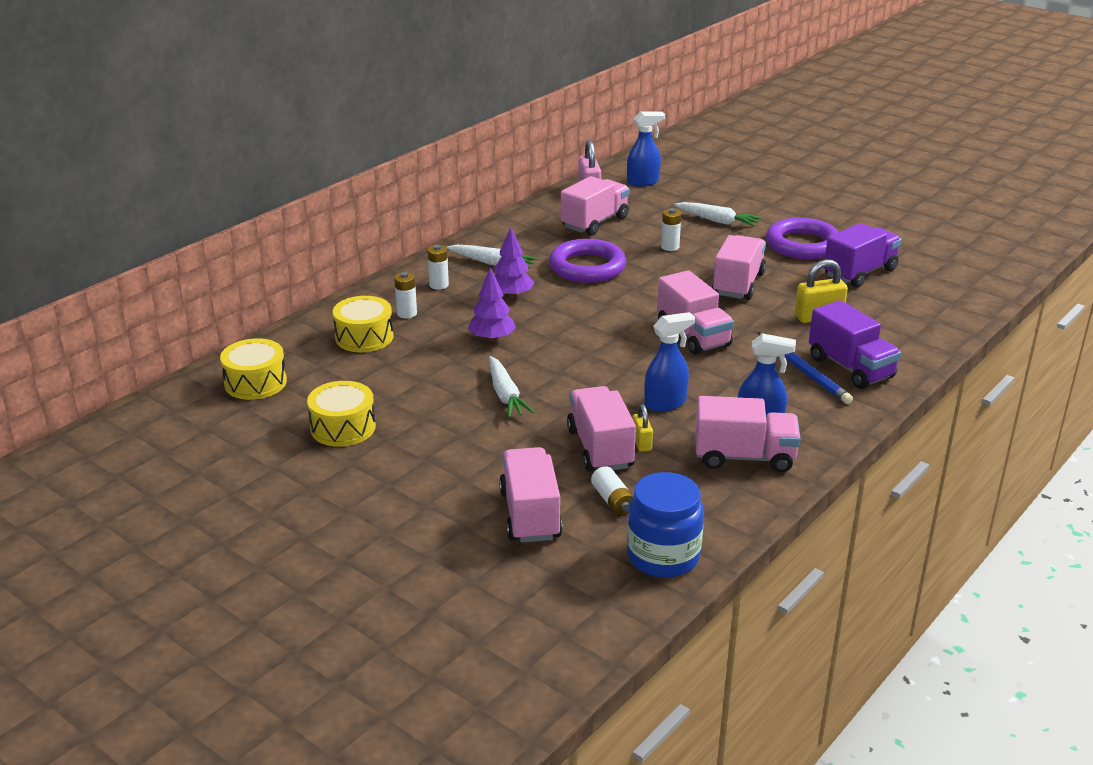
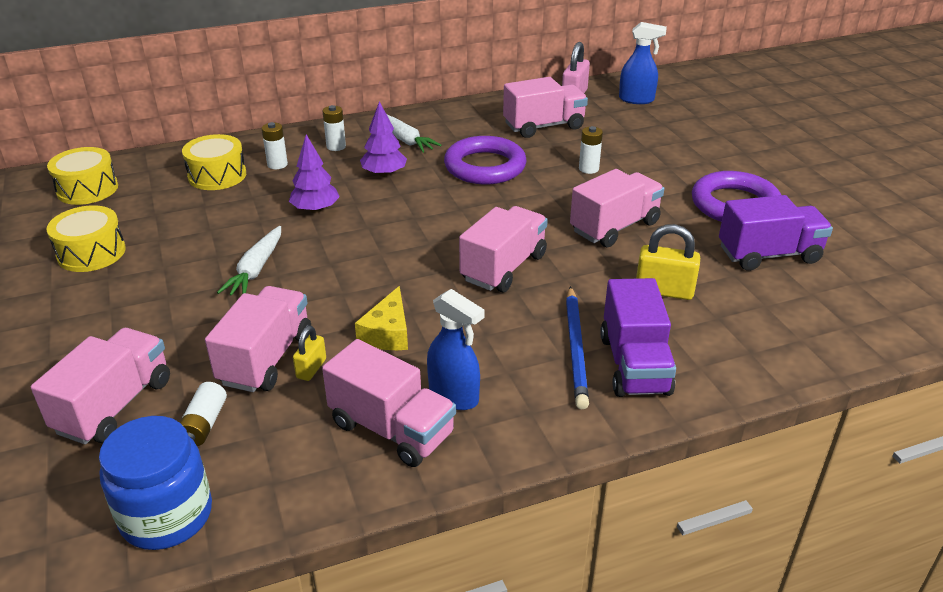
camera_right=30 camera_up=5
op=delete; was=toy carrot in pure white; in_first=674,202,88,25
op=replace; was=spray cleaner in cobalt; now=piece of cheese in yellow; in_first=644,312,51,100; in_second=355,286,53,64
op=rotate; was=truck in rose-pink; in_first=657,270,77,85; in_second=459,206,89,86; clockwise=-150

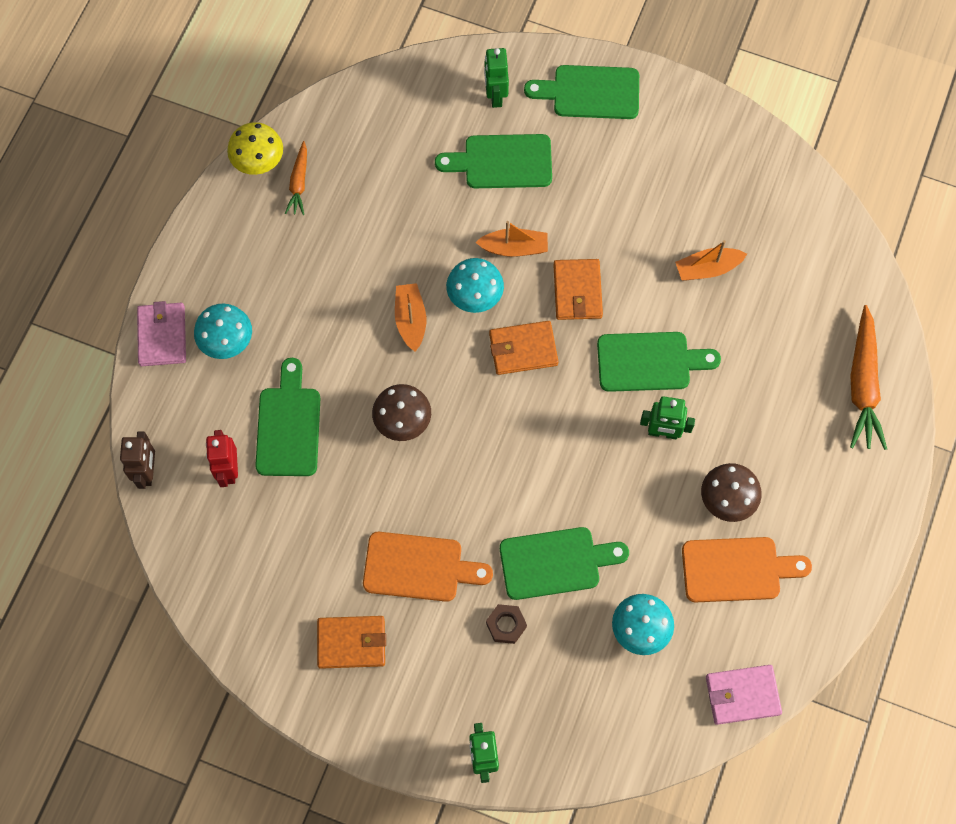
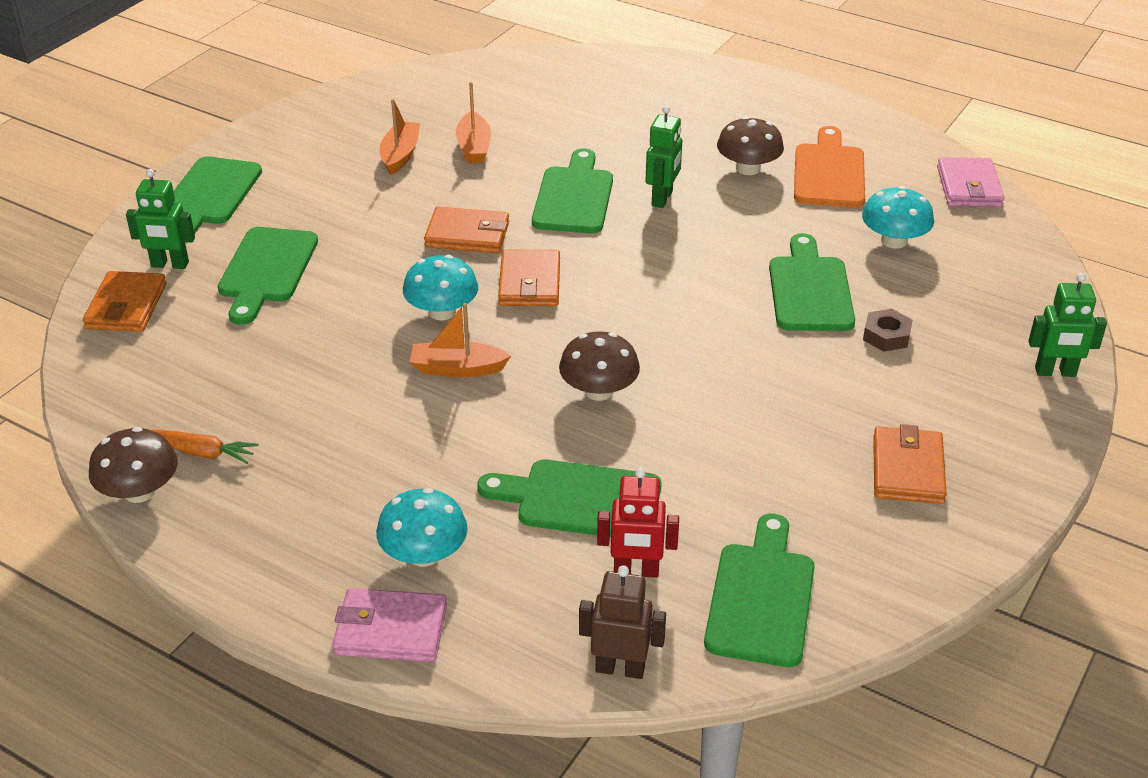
camera_right=-80 camera_up=-30
op=delete; was=cutting board in bright orange; in_first=363,532,130,70
op=delete; was=toy carrot in bright orange; in_first=850,305,37,145
op=insert; now=card wallet in bright orange; in_second=83,271,84,61
op=insert; now=cutting board in leaf-green; in_second=704,514,111,153
op=move; was=toy boat in bright orange; in_first=475,221,73,36; in_second=380,99,40,76
op=recolor; was=mushroom in yellow; now=mushroom in dark brown; in_first=227,122,56,53; in_second=89,427,89,76

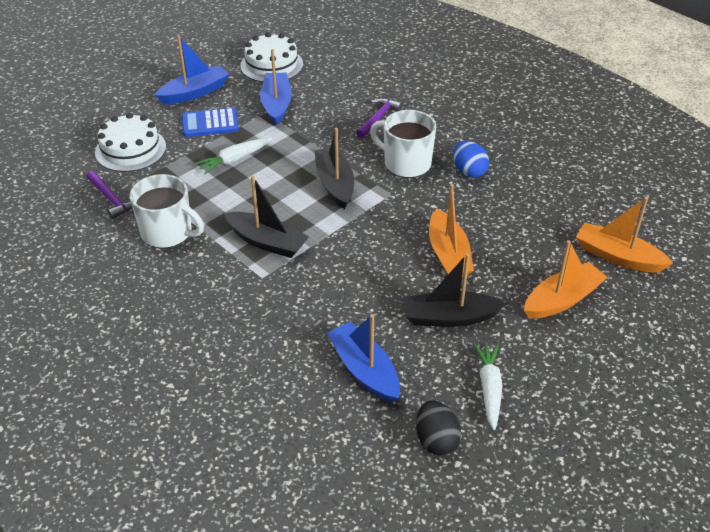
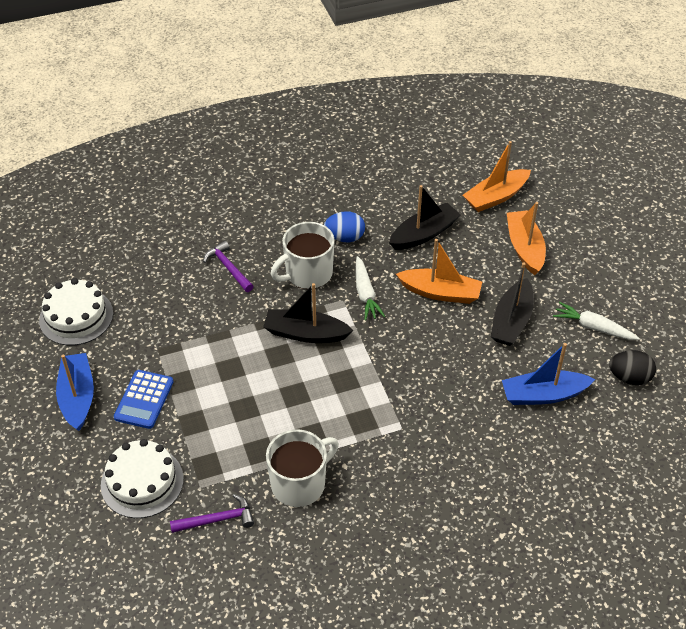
camera_right=-65 camera_up=5
op=delete; was=toy boat in cobalt; in_first=260,49,32,77
op=move; was=toy carrot in pure white; in_first=195,138,77,36; in_second=356,256,30,65
op=move; was=toy boat in ebony; in_first=224,175,85,83; in_second=389,185,72,65

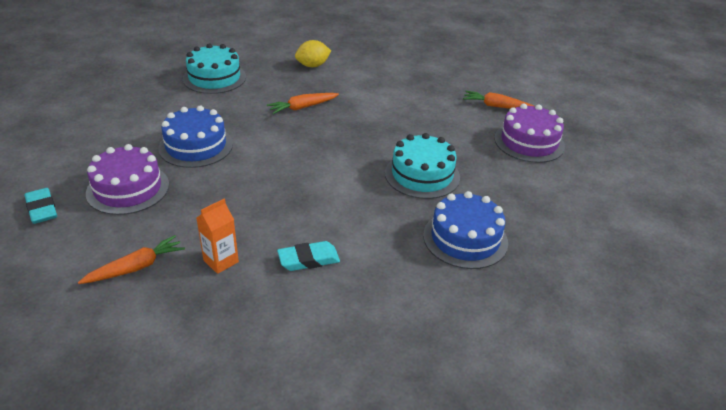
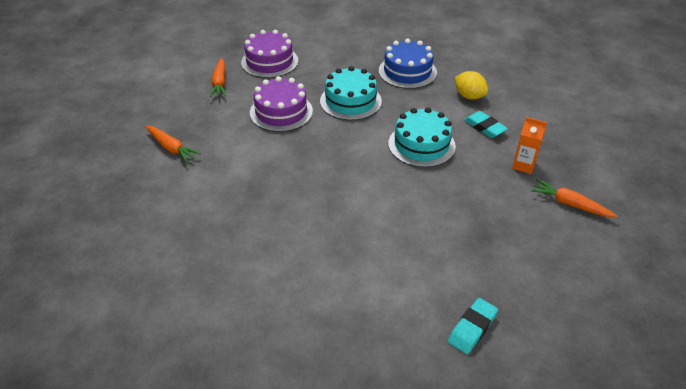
camera_right=-110 camera_up=5
op=delete; was=layer cake in cobalt; in_first=158,106,75,62
op=move; was=pencil eraser in turquoise; in_first=24,188,33,36; in_second=448,298,50,56
op=move; was=layer cake in violet; in_first=86,144,83,71; in_second=250,76,63,56
op=move; was=layer cake in turquoise; in_first=183,43,63,51; in_second=388,107,68,60
op=move; was=toy carrot in bright orange; in_first=267,93,72,21; in_second=145,126,56,37
op=move; was=lemon in yellow; in_first=295,40,36,27; in_second=455,71,33,29

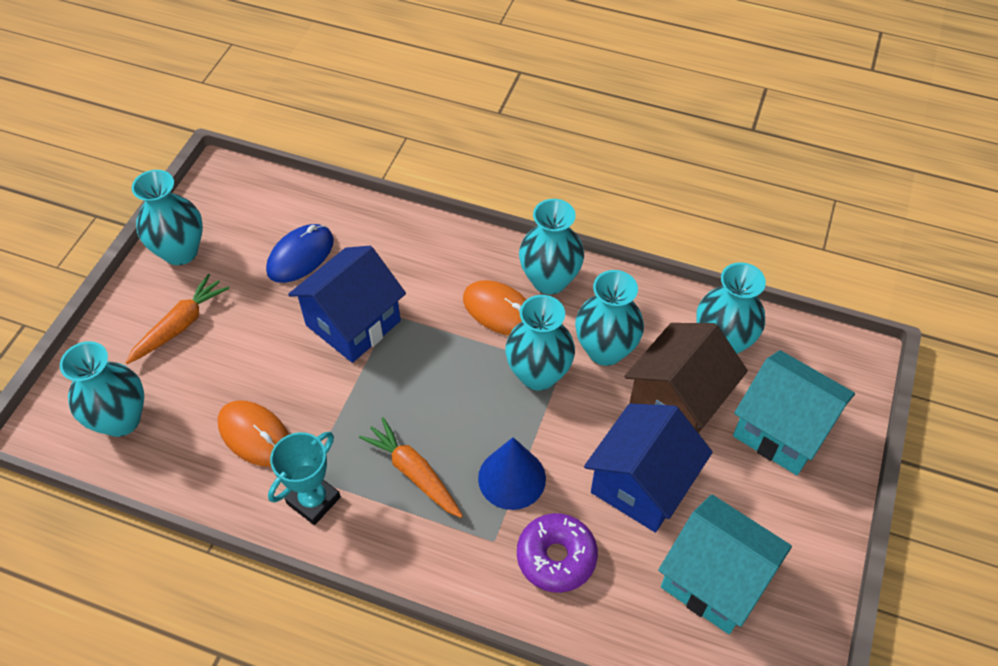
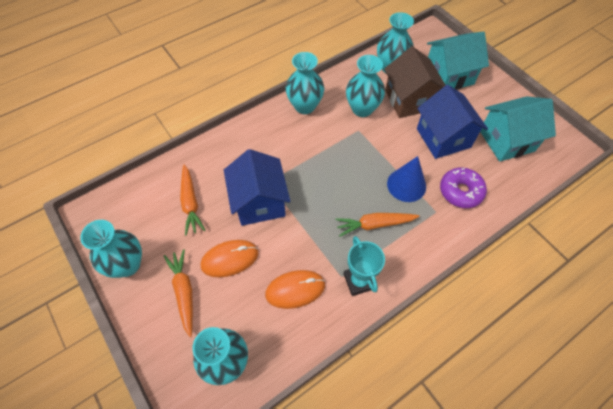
camera_right=-55 camera_up=5
op=delete; was=flower vase in turquoise; in_first=505,295,70,95
op=move; was=computer mouse in bright orange; in_first=463,280,64,55; in_second=201,240,57,37
op=replace; was=computer mouse in cobalt; now=toy carrot in bright orange; in_first=266,224,68,59; in_second=180,165,25,71

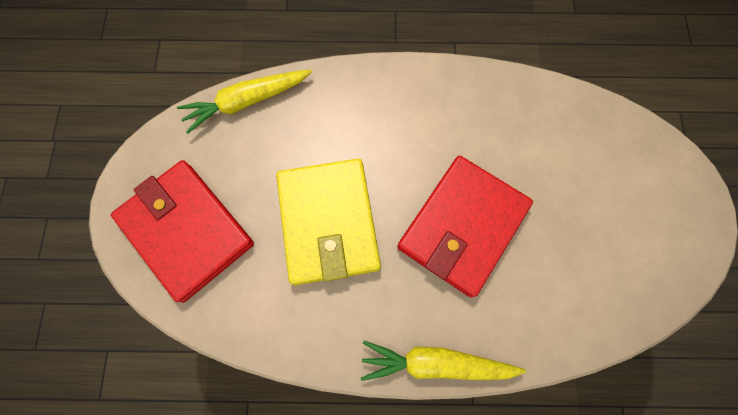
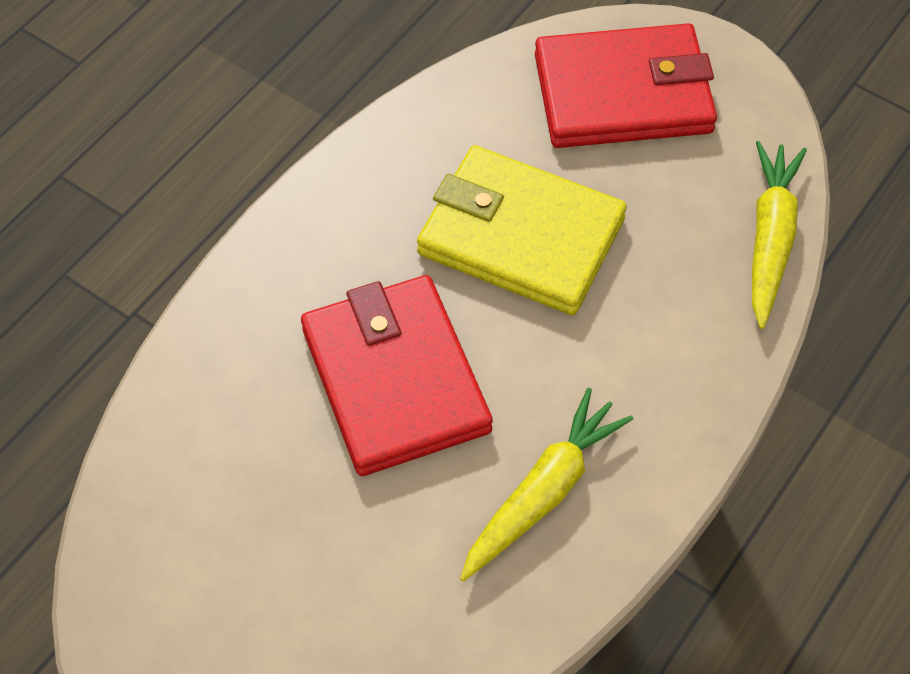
camera_right=125 camera_up=-15
op=move; was=toy carrot in yellow; in_first=361,341,165,40; in_second=460,388,173,193

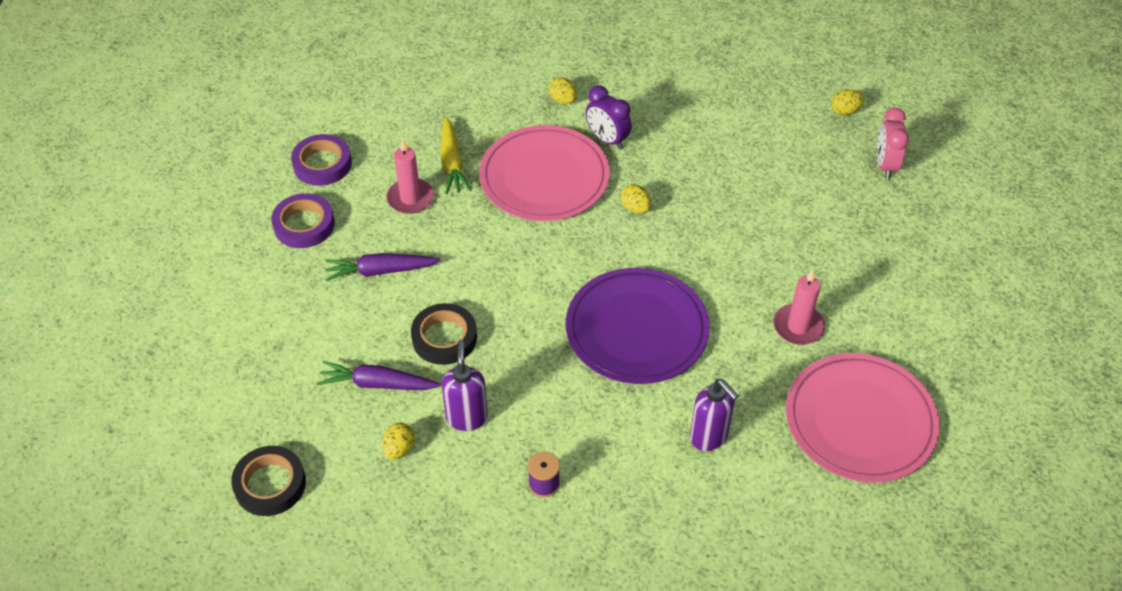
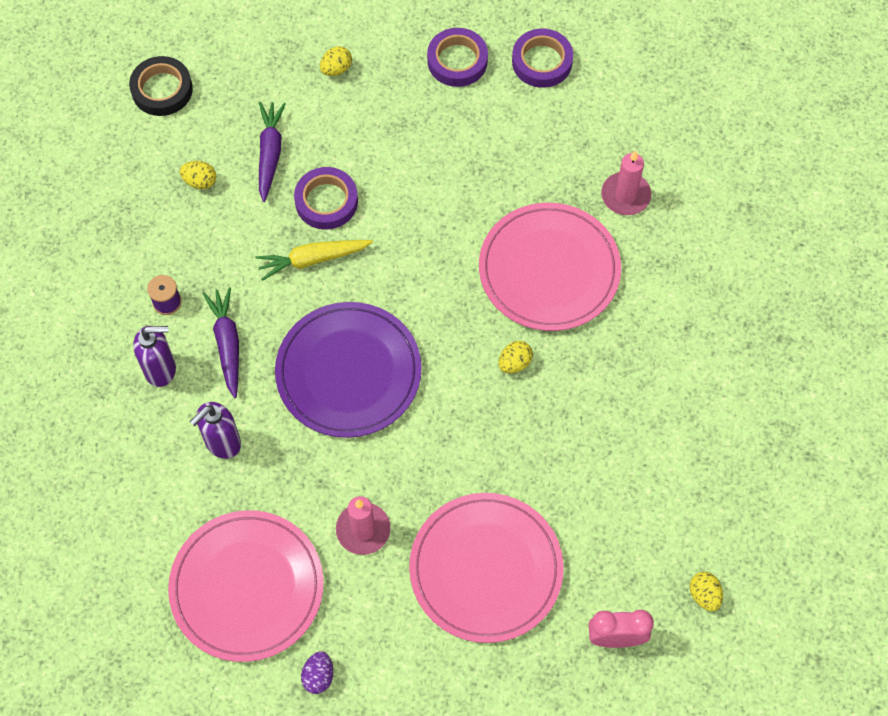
camera_right=85 camera_up=15
op=delete; was=clock in violet; in_first=586,85,46,64
op=insert; now=egg in violet; in_second=301,651,32,43
op=insert; now=plate in rose-pink; in_second=409,493,155,150
op=move; was=toy carrot in violet; in_first=325,253,115,28; in_second=203,287,36,111
op=move; was=pillar candle in rose-pink; in_first=386,139,48,75; in_second=601,150,50,65
op=move; was=toy carrot in yellow; in_first=440,117,31,77; in_second=255,240,118,41
op=move; was=soap pump in violet; in_first=441,340,47,91; in_second=133,326,43,61
op=move; was=egg in yellow; in_first=549,77,28,27; in_second=320,46,32,30
op=recolor; was=sticky tape in ebony; now=sticky tape in violet; in_first=411,303,66,62; in_second=294,167,64,62

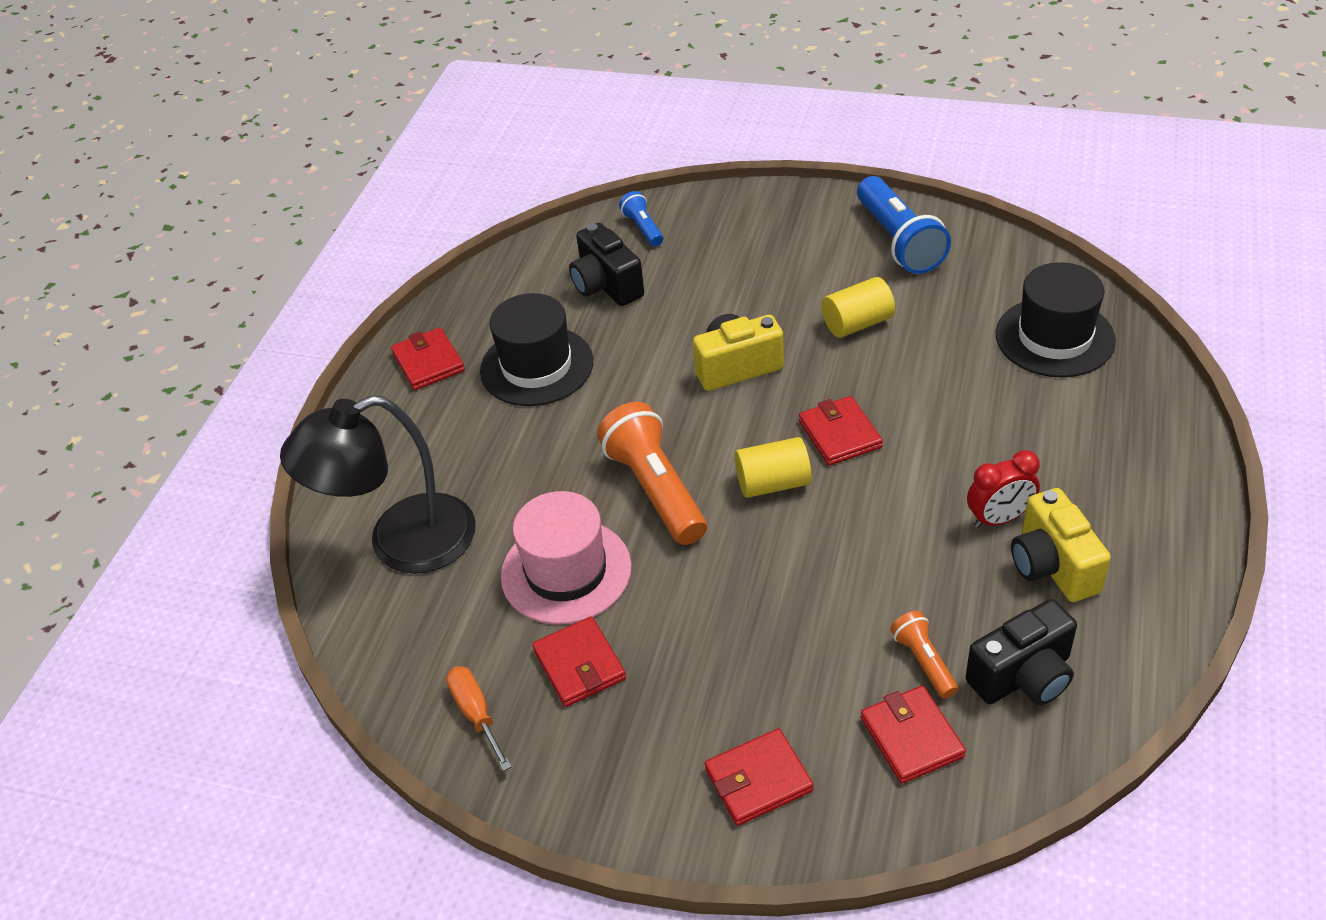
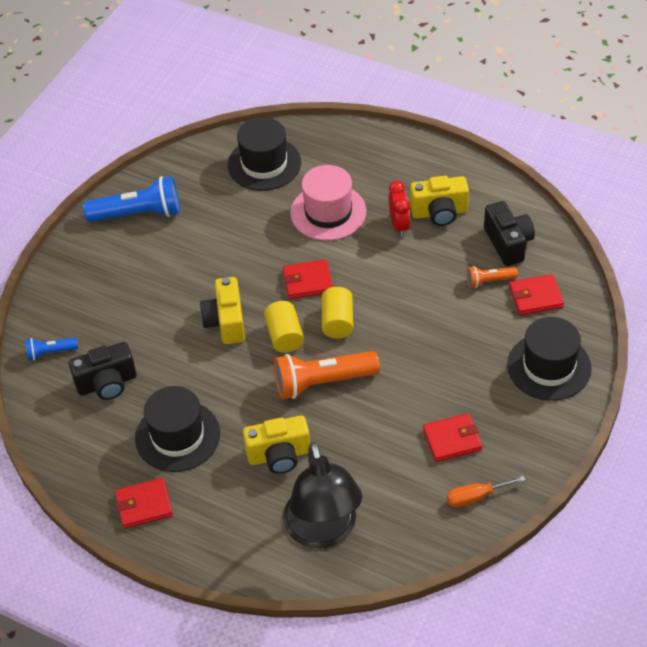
camera_right=-80 camera_up=5
op=insert; now=camera in yellow; in_second=243,415,67,59
op=move; was=hat in rose-pink; in_first=501,491,131,134; in_second=290,165,76,76
op=move; was=cylinder shape in yellow; in_first=822,277,73,61; in_second=264,301,40,52
op=replace; was=card wallet in red; now=hat in ebony; in_first=705,728,109,98; in_second=507,317,84,84

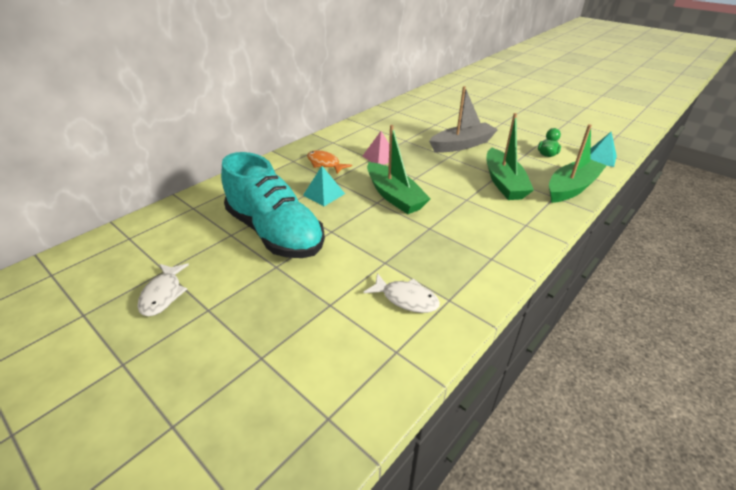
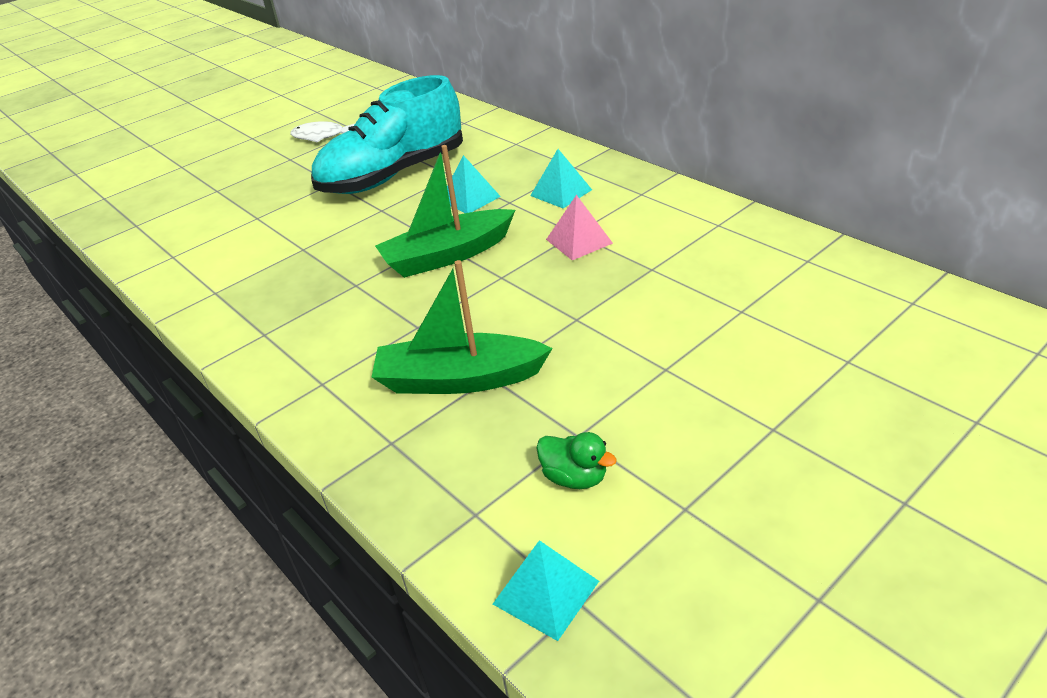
camera_right=100 camera_up=0
op=delete; was=fish in pure white; in_first=363,273,77,40
op=delete; was=toy boat in ash-grey; in_first=429,86,69,67
op=delete; was=toy boat in leaf-green; in_first=549,124,58,79
op=replace; was=fish in bright orange; now=pyramid shape in turquoise; in_first=307,150,45,24; in_second=530,149,62,59

